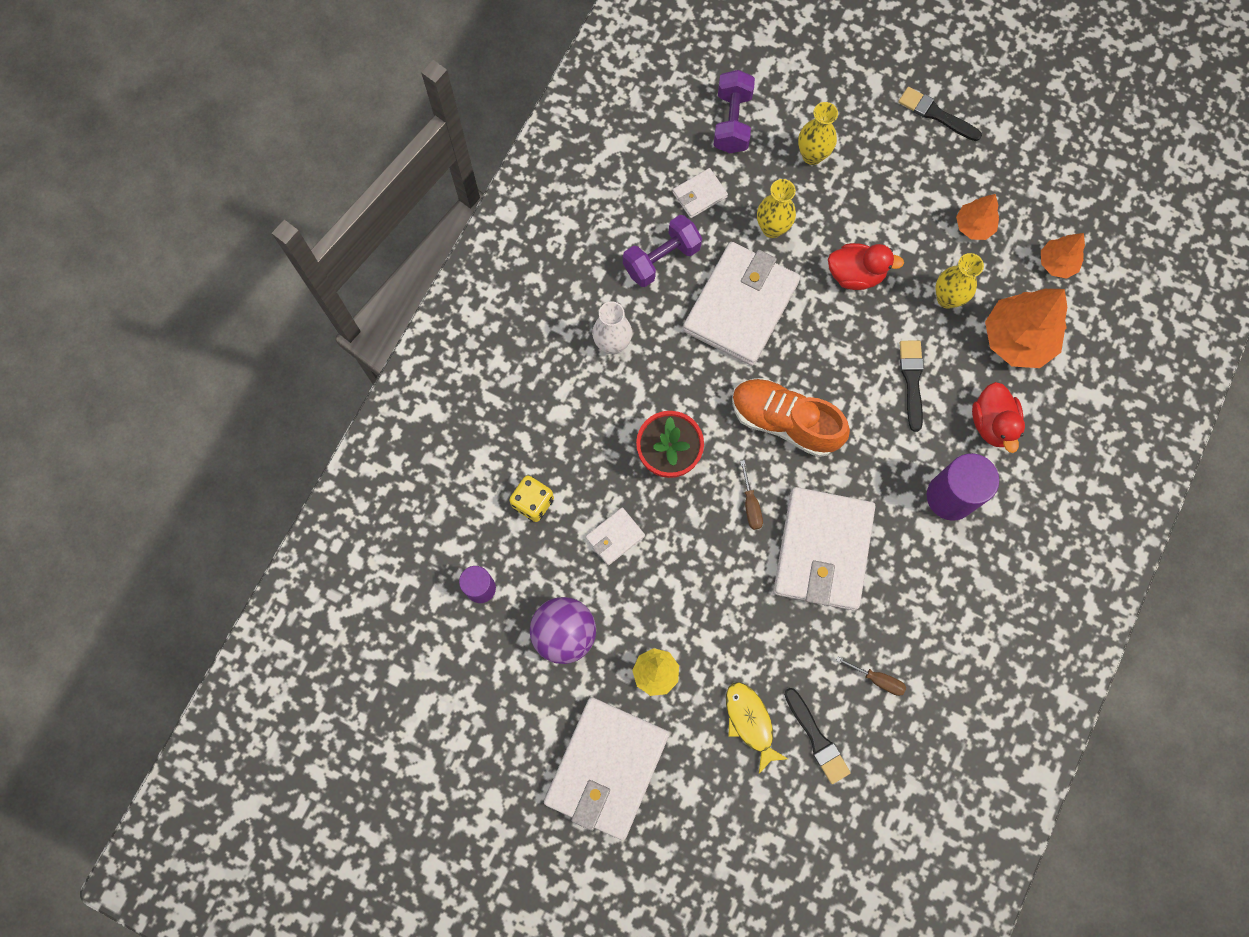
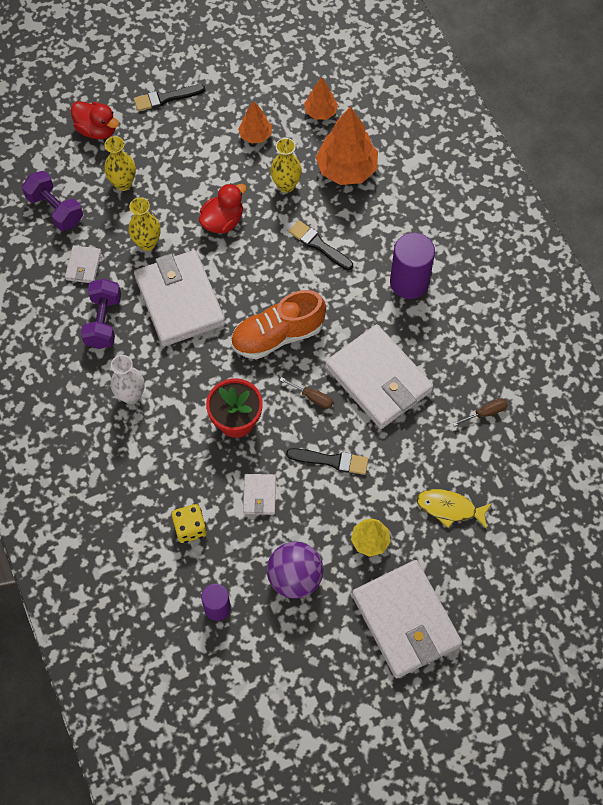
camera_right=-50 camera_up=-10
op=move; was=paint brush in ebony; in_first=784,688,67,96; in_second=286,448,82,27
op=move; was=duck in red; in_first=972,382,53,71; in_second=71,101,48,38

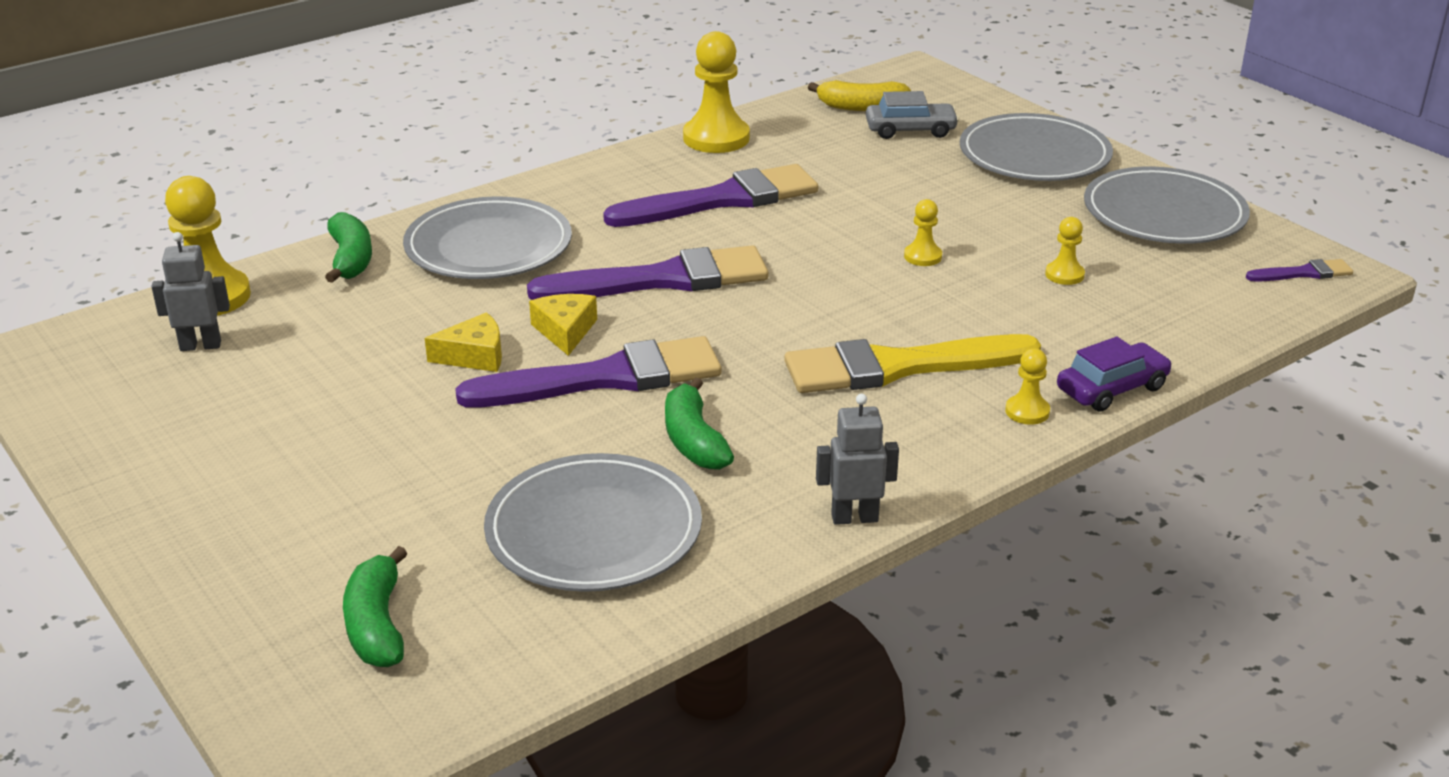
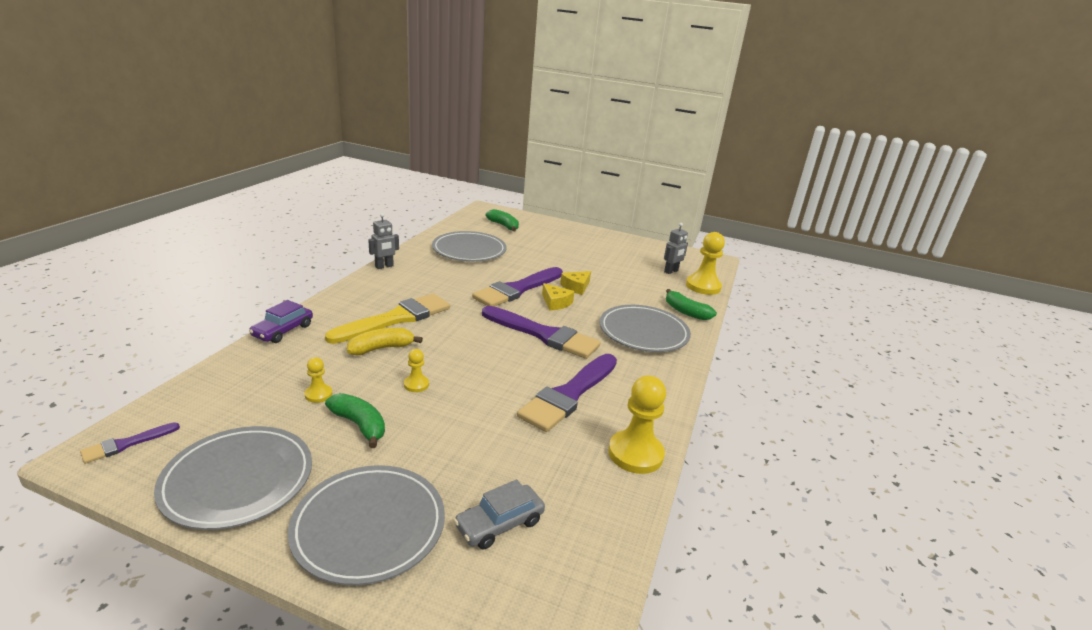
camera_right=145 camera_up=-5
op=delete; was=pawn in yellow; in_first=1005,348,45,77
op=move; was=banana in leaf-green; in_first=665,377,69,93; in_second=325,393,60,55
op=move; was=banana in yellow; in_first=808,80,103,31; in_second=347,328,76,27
op=rotate; was=paint brush in violet; in_first=527,245,241,55; in_second=482,306,118,53; clockwise=-105

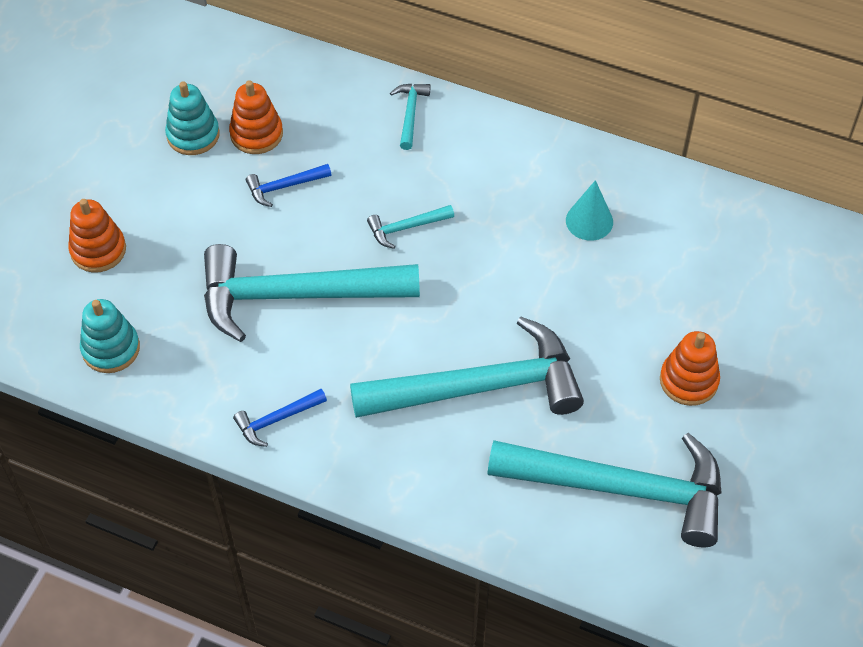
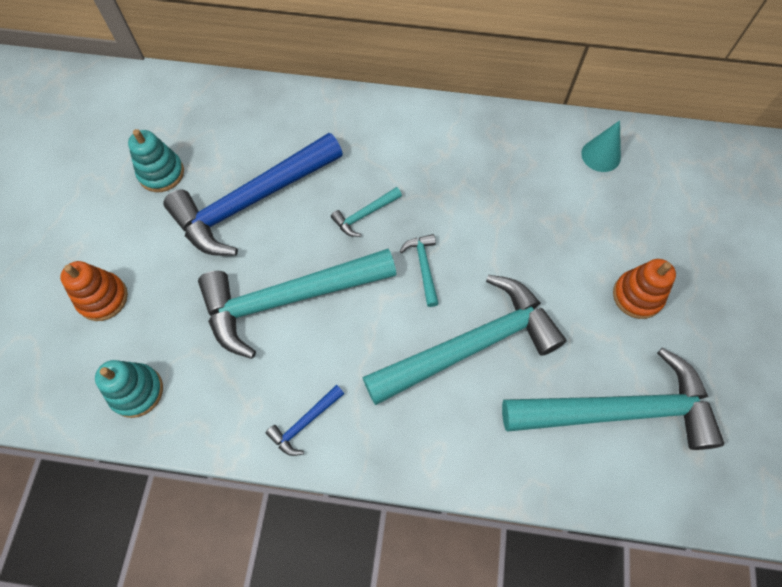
camera_right=-15 camera_up=10
op=delete; was=stacking rings in bright orange; in_first=229,80,54,74
op=move; was=hammer in turquoise; in_first=390,84,40,66; in_second=400,234,39,73
op=move; was=solid cone in turquoise; in_first=566,180,47,61; in_second=581,120,40,52
op=resize; was=hammer in cobalt; in_first=246,164,86,43; in_second=164,133,179,123; ratio=2.47

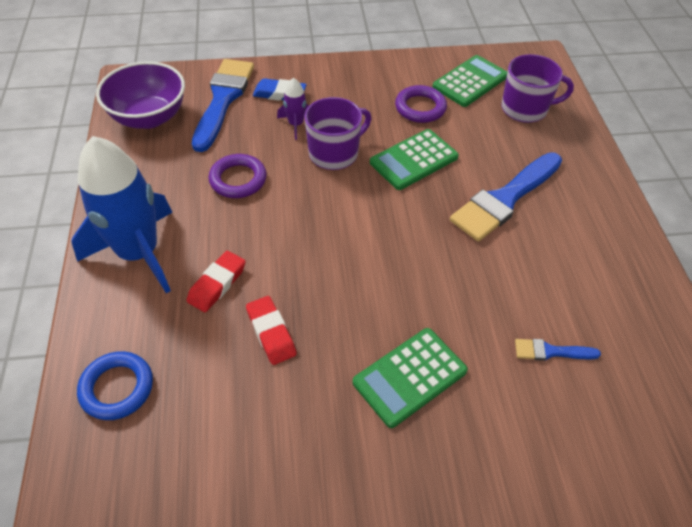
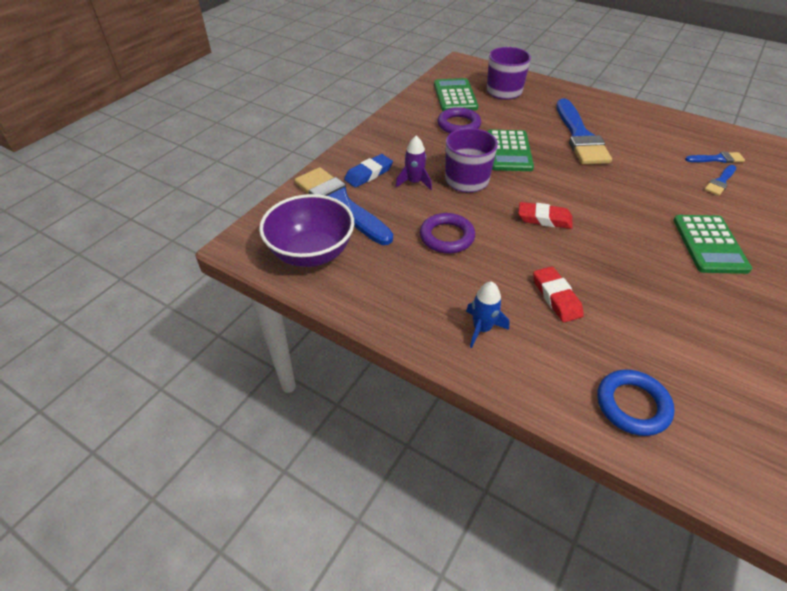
camera_right=-50 camera_up=-5
op=insert; now=paint brush in cobalt; in_second=685,152,60,11
op=move; was=pencil eraser in red; in_first=246,296,51,69; in_second=518,202,55,27
op=resize; was=spaceship in cobalt; in_first=72,136,101,158; in_second=466,281,43,67; ratio=0.44

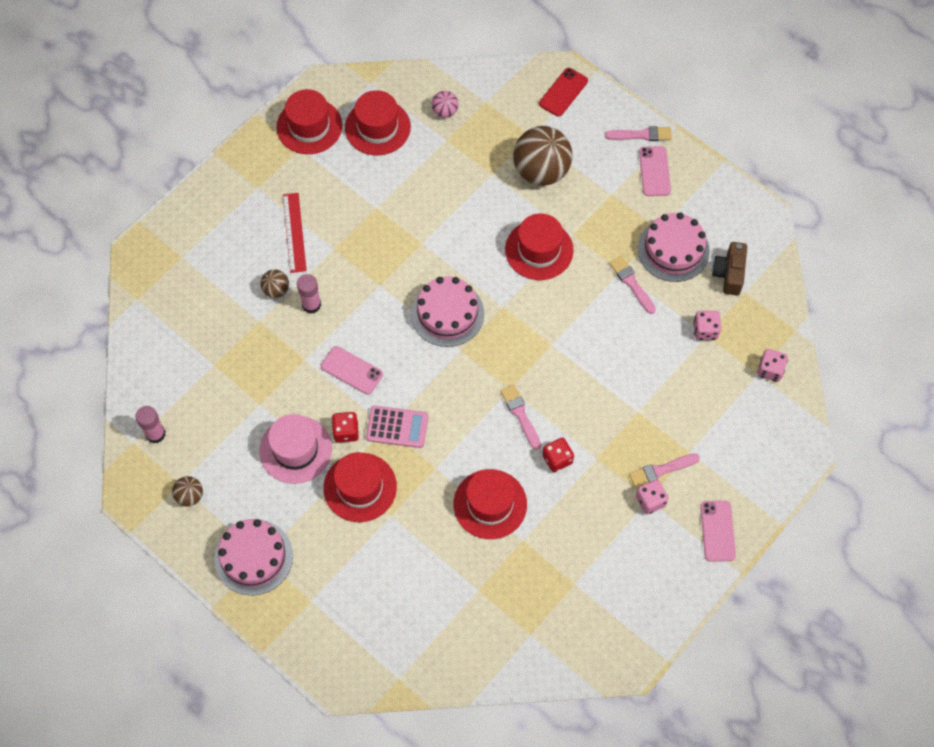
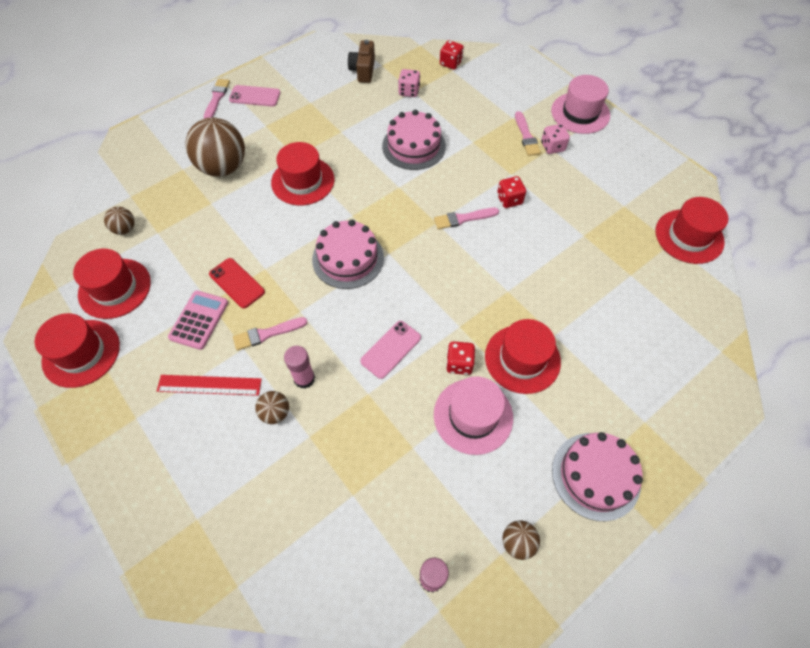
camera_right=-80 camera_up=-5
op=move; was=adding machine in rose-pink; in_first=366,406,62,42; in_second=168,290,60,60
op=move; was=hat in red; in_first=454,469,73,70; in_second=655,197,73,67
op=move; was=phone in red; in_first=539,68,49,49; in_second=209,258,56,50
op=move; was=paint brush in rose-pink; in_first=609,256,47,58; in_second=233,317,75,34
op=move; was=layer cake in rose-pink; in_first=638,212,72,70; in_second=382,110,64,60
op=replace; was=phone in rose-pink; now=hat in rose-pink; in_first=700,501,36,61; in_second=551,75,59,59
op=recolor; was=ball in rose-pink; now=ball in dark brown; in_first=432,91,26,27; in_second=104,207,31,28
op=recolor; was=dice in rose-pink; now=dice in red; in_first=757,349,31,33; in_second=440,40,24,30
op=rotate; was=camera in dark brown; in_first=712,242,35,54; in_second=348,40,27,43; clockwise=75

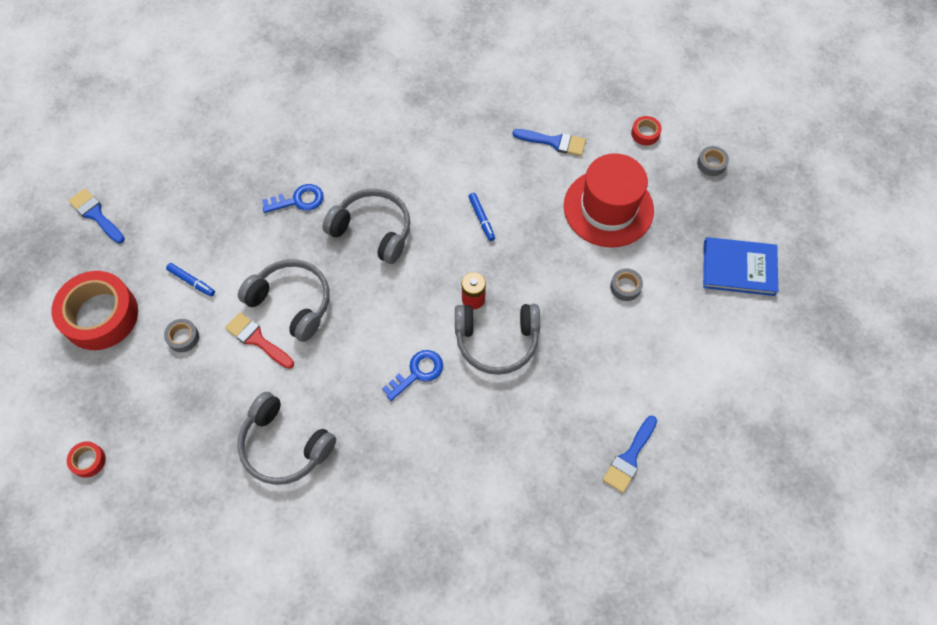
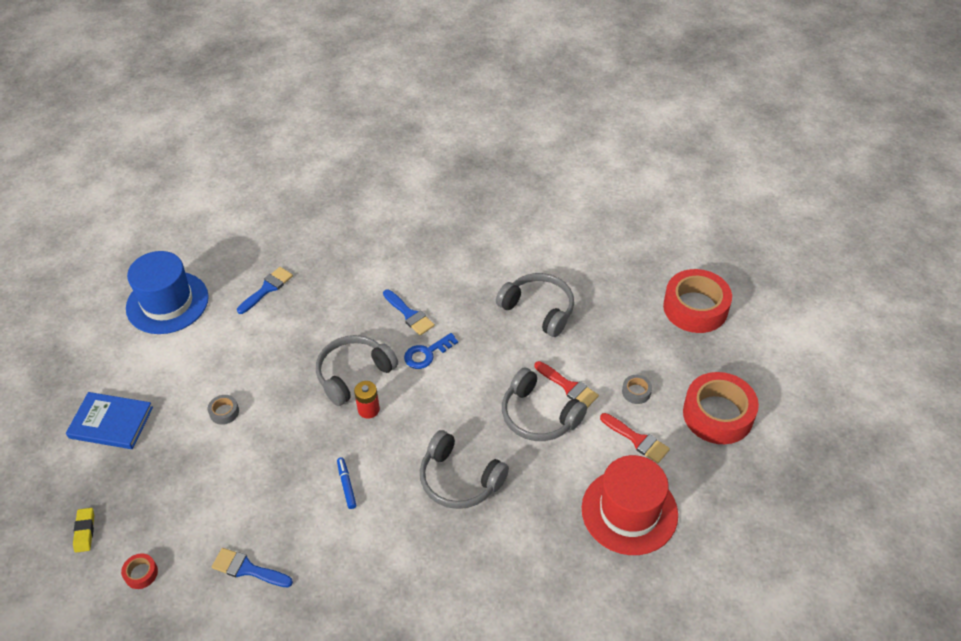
camera_right=-175 camera_up=-15
op=delete; was=key in cobalt; in_first=262,184,62,29
op=insert; now=hat in cobalt; in_second=126,251,83,83
op=move; was=paint brush in cobalt; in_first=68,188,57,56; in_second=383,290,52,45
op=move; was=hat in red; in_first=564,153,90,95; in_second=582,455,96,100
op=replace; was=marker pen in cobalt; now=paint brush in red; in_first=166,263,49,34; in_second=600,413,70,50
op=replace; was=sticky tape in ash-grey; now=pencil eraser in yellow; in_first=697,146,32,30; in_second=73,508,21,45
op=rotate; was=headphones in ash-grey; in_first=455,304,85,71; in_second=316,335,82,71; clockwise=-45
op=resize; was=sticky tape in red; in_first=67,441,39,37; in_second=663,269,69,64; ratio=2.38

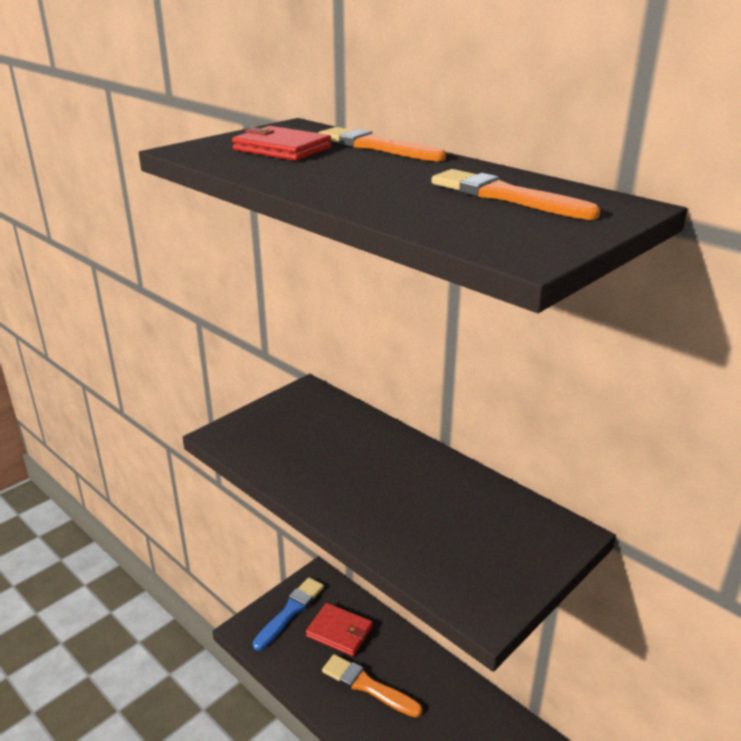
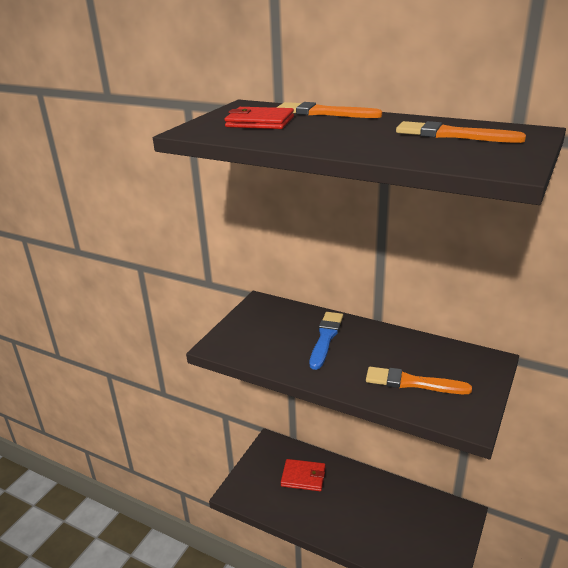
camera_right=-15 camera_up=0
op=move; was=paint brush in cobalt; in_first=253,577,71,74; in_second=310,312,33,58
op=move; was=paint brush in bright orange; in_first=322,654,101,63; in_second=366,367,106,27

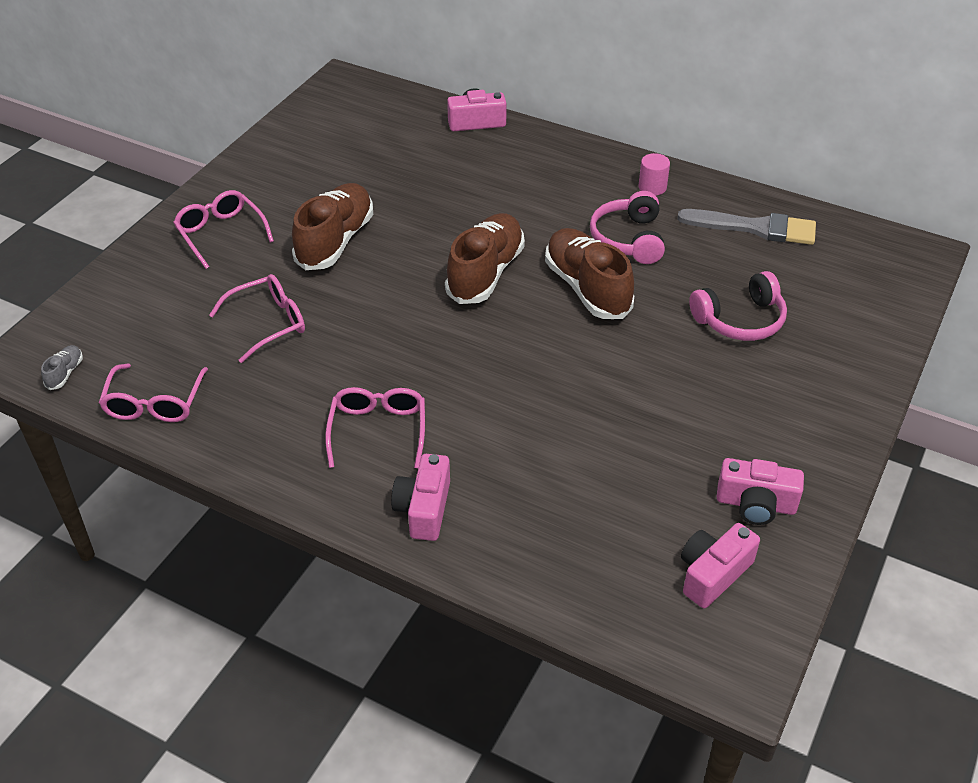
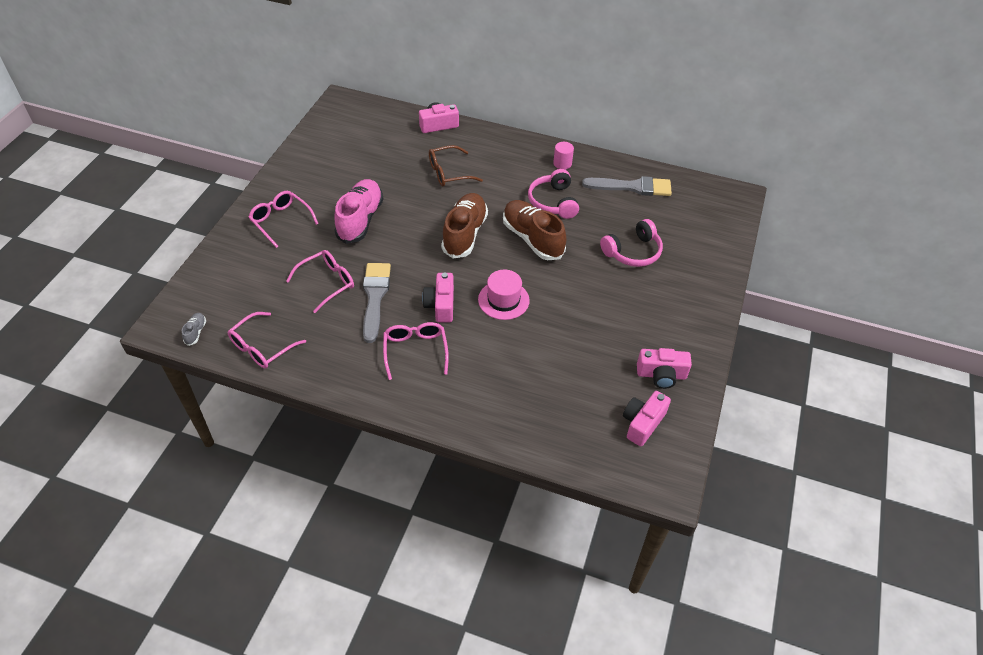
camera_right=-10 camera_up=5
op=insert; now=paint brush in ash-grey; in_second=363,263,28,80
op=insert; now=eyeglasses in dark brown; in_second=429,145,54,42
op=insert; now=hat in rose-pink; in_second=478,270,52,50
op=move; was=camera in rose-pink; in_first=391,454,59,87; in_second=422,273,32,49
op=recolor; was=sneaker in dark brown; now=sneaker in rose-pink; in_first=292,183,81,87; in_second=334,179,50,65
op=rotate; was=eyeglasses in rose-pink; in_first=99,364,109,58; in_second=228,312,78,56; clockwise=45

